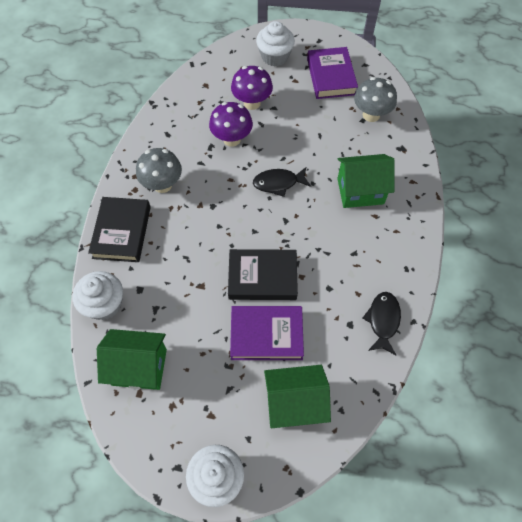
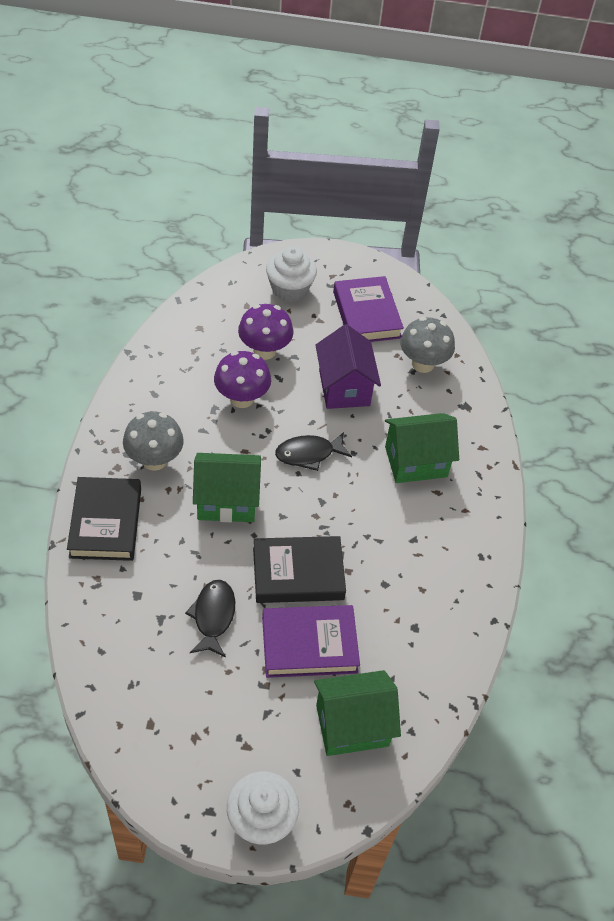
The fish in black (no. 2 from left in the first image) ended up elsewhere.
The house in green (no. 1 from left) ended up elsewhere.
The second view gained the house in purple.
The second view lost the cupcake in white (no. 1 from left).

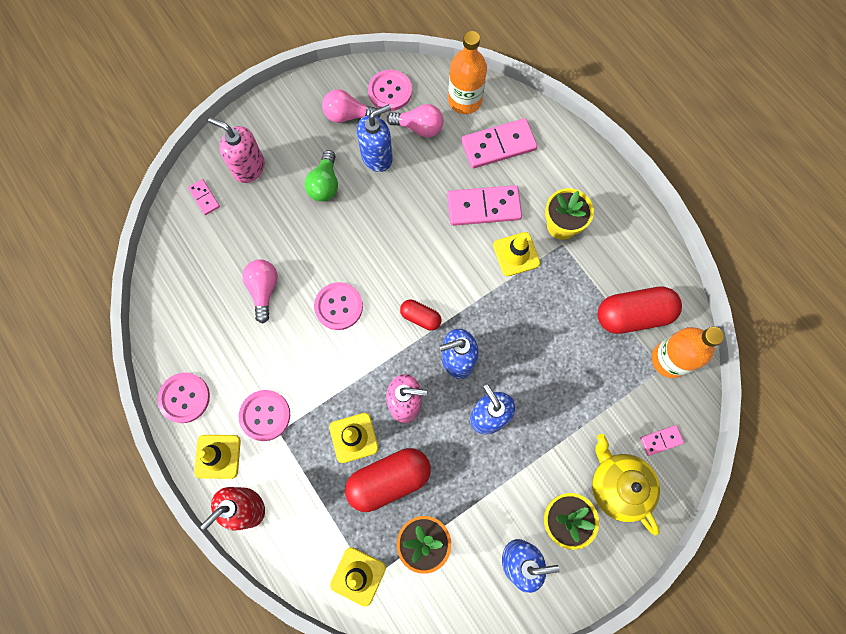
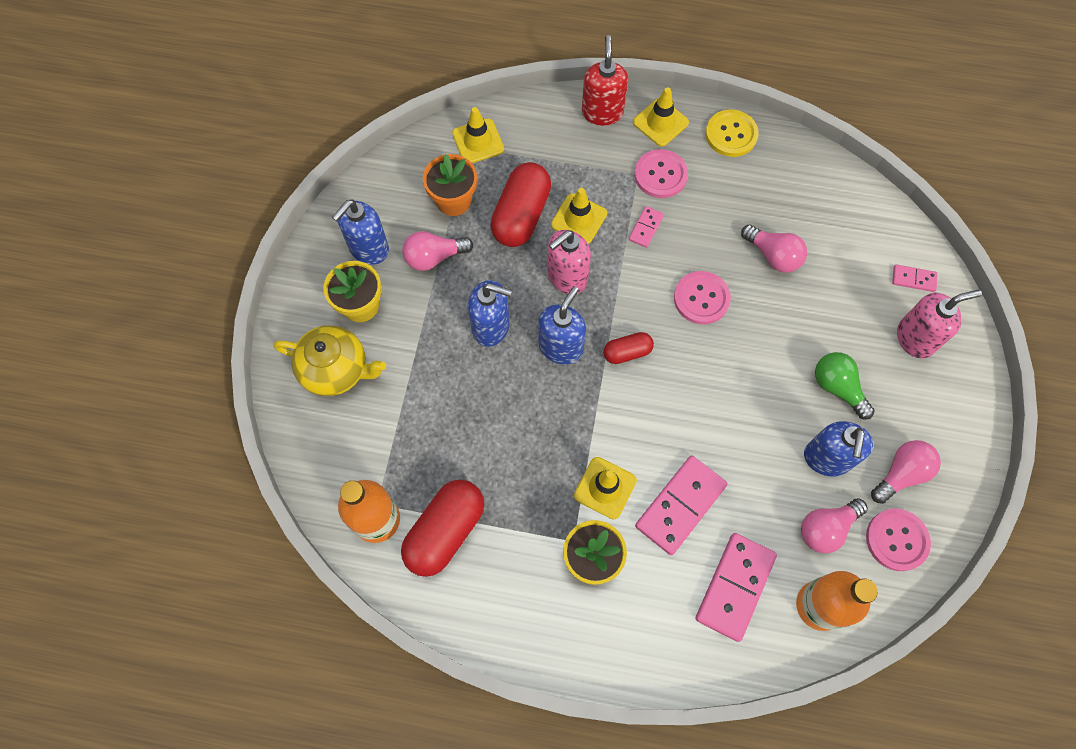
The second view gained the light bulb in pink (no. 1 from left).
The domino in pink (no. 4 from left in the first image) ended up elsewhere.
What was the button in pink (no. 1 from left) turned into the button in yellow.

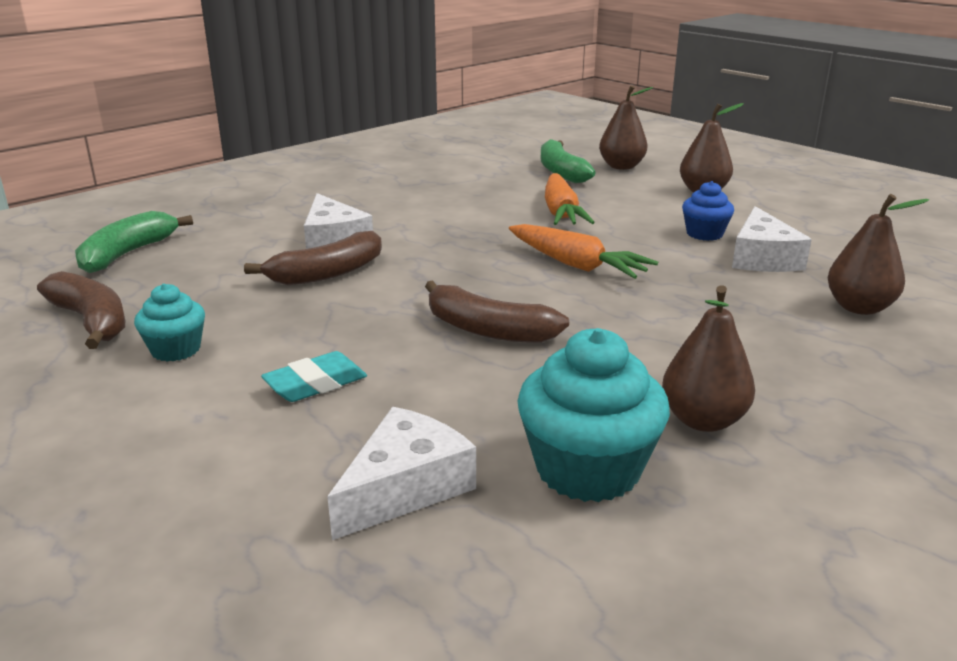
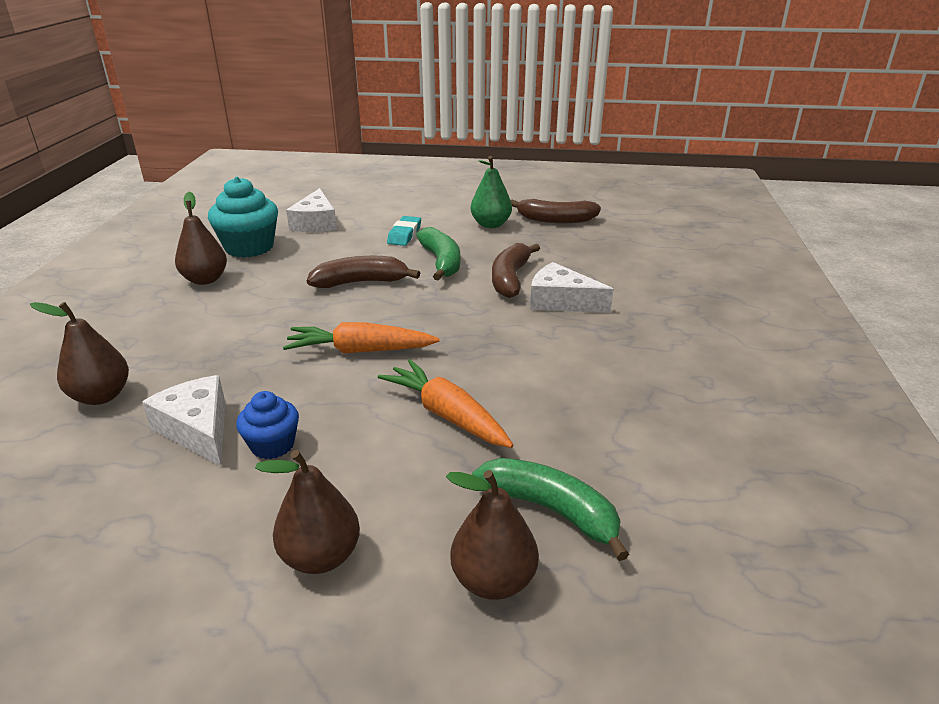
The banana in green (no. 1 from left) ended up elsewhere.
Where the cupcake in turquoise (no. 1 from left) stood, the pear in green came to stand.

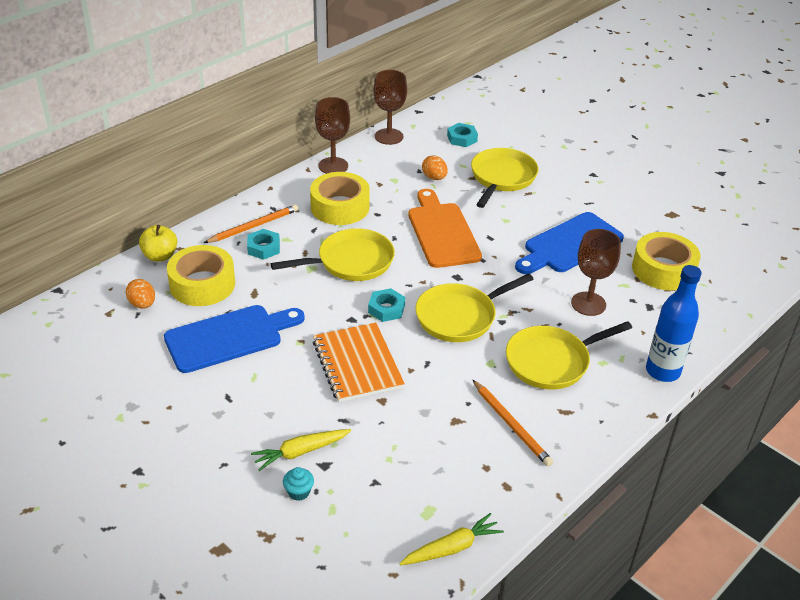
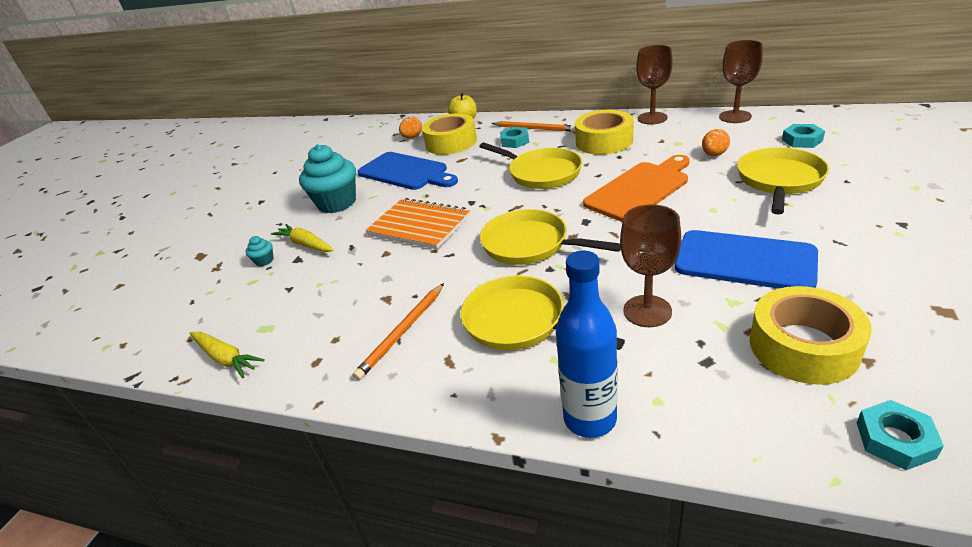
The second view gained the cupcake in turquoise (no. 2 from left).
The notebook in orange ended up facing another way, 75 degrees clockwise from before.
The pan in yellow (no. 3 from left in the first image) ended up facing another way, 60 degrees counterclockwise from before.
The nut in turquoise (no. 2 from left in the first image) ended up elsewhere.

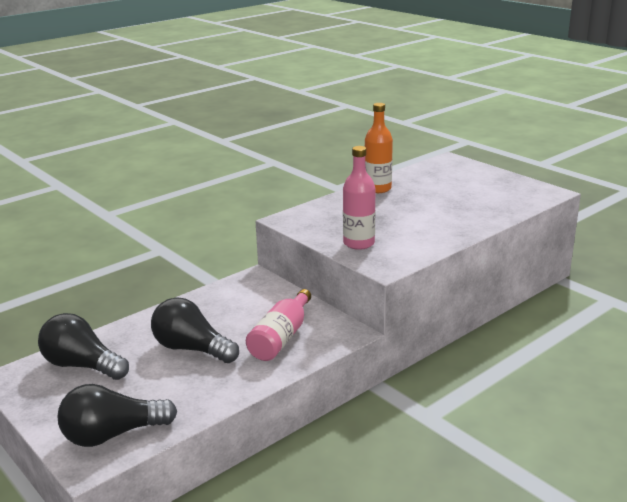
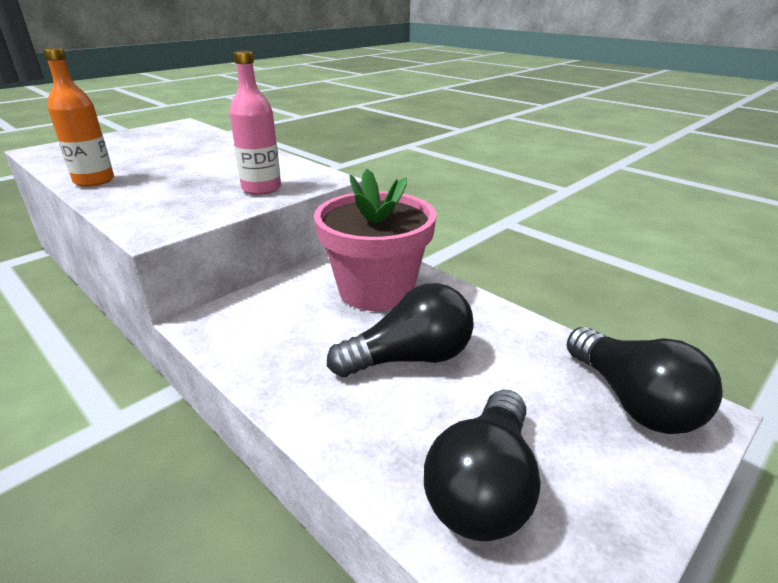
Where the bottle in pink (no. 1 from left) stood, the flower pot in pink came to stand.
The light bulb in black (no. 3 from left in the first image) ended up facing another way, 135 degrees counterclockwise from before.

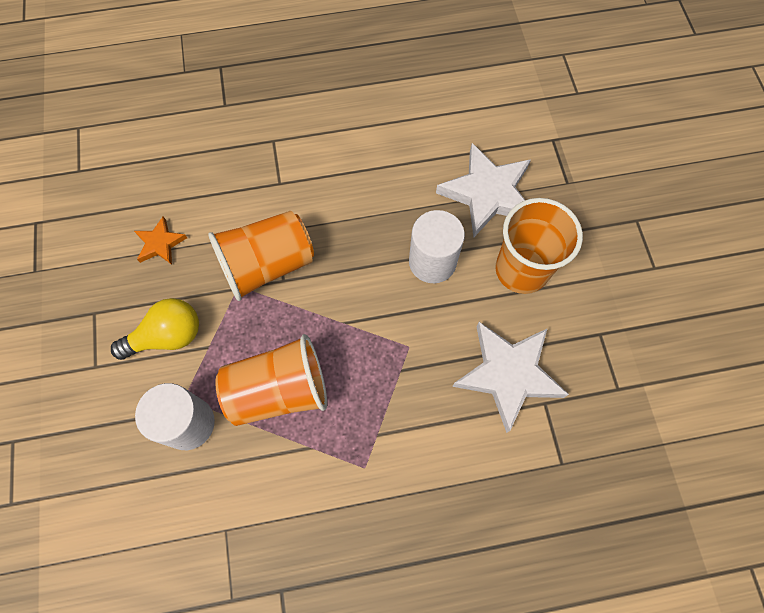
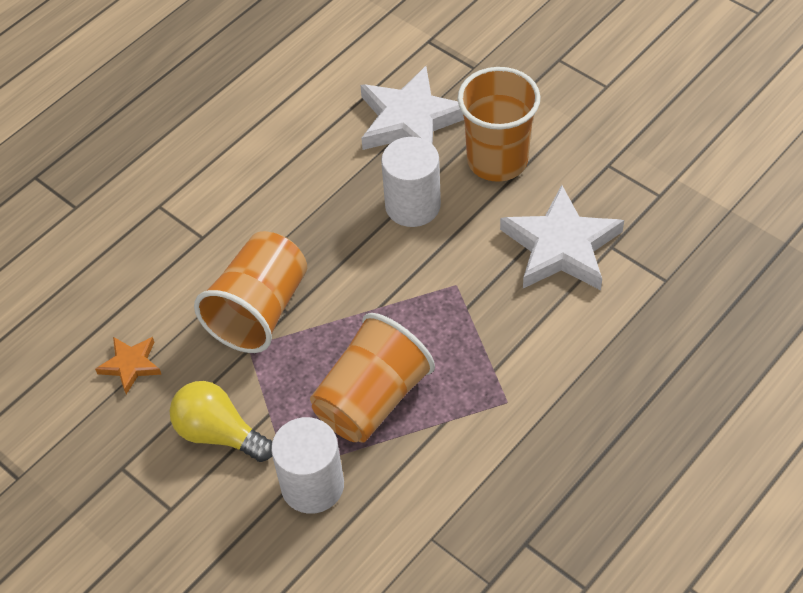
The light bulb in yellow ended up facing another way, 90 degrees counterclockwise from before.

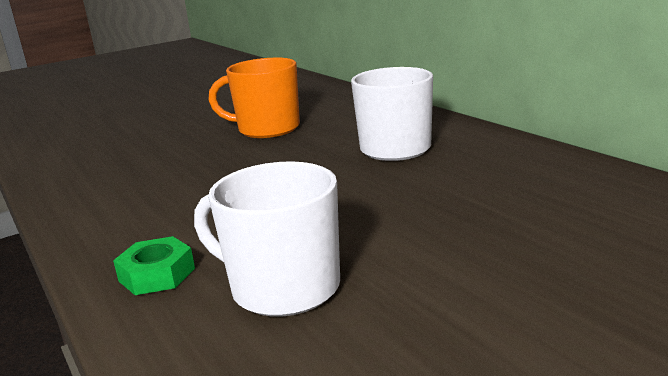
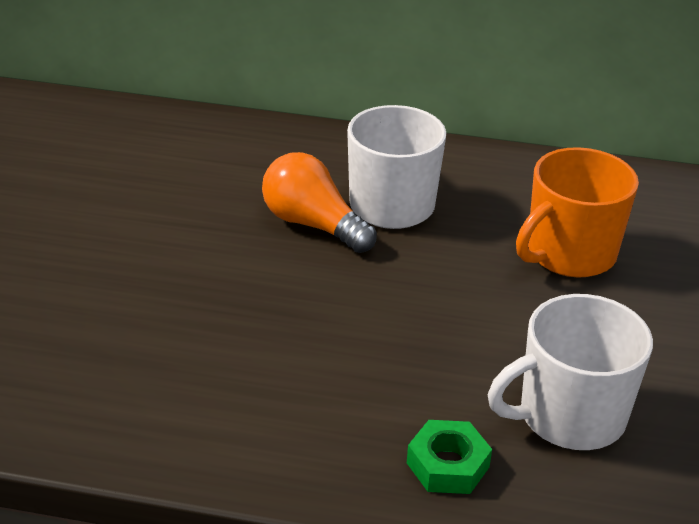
The second view gained the light bulb in orange.
The mug in orange ended up elsewhere.

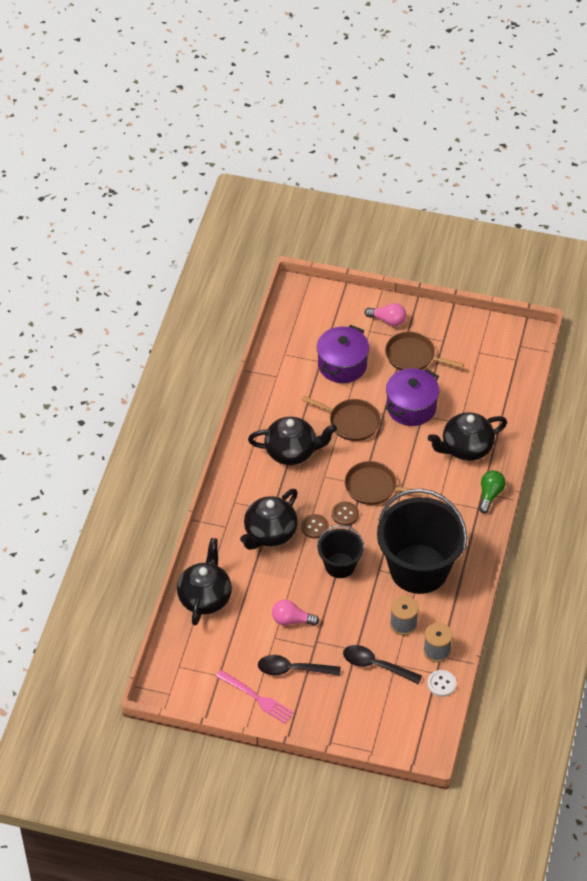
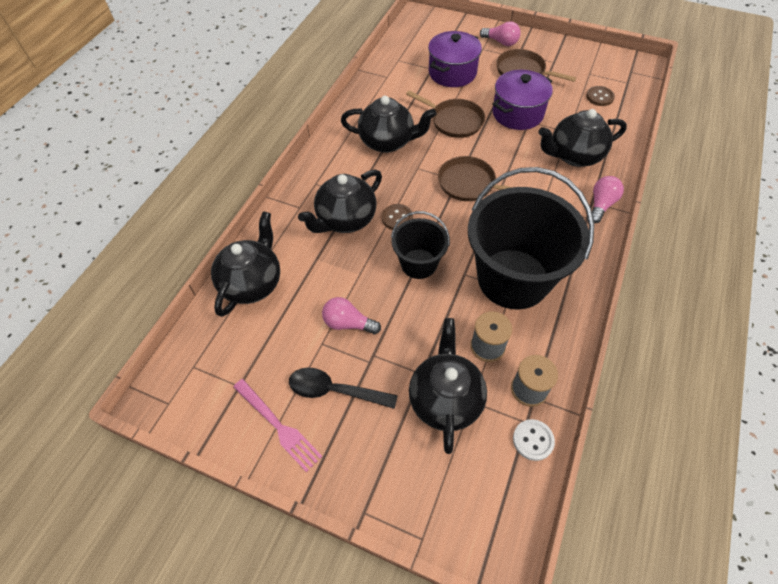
Where the spoon in black (no. 2 from left) stood, the teapot in black (no. 4 from left) came to stand.
The button in brown (no. 2 from left) ended up elsewhere.
What was the light bulb in green turned into the light bulb in pink (no. 3 from left).

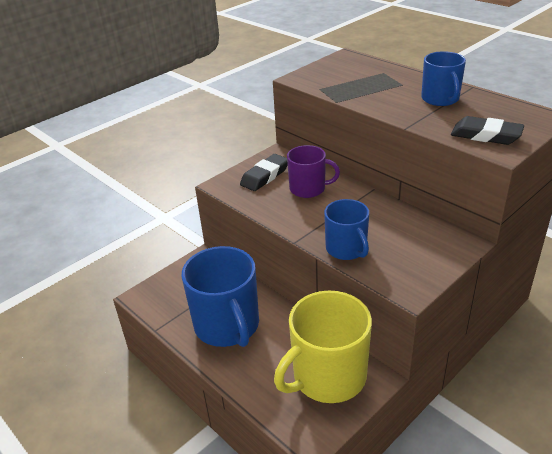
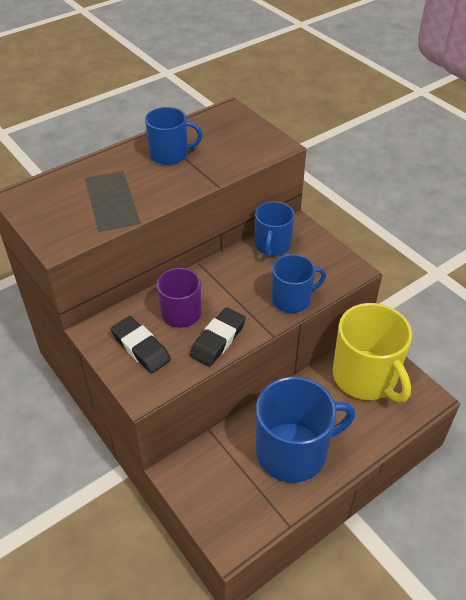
The eraser in black (no. 2 from left) ended up elsewhere.
The second view gained the mug in blue (no. 2 from left).

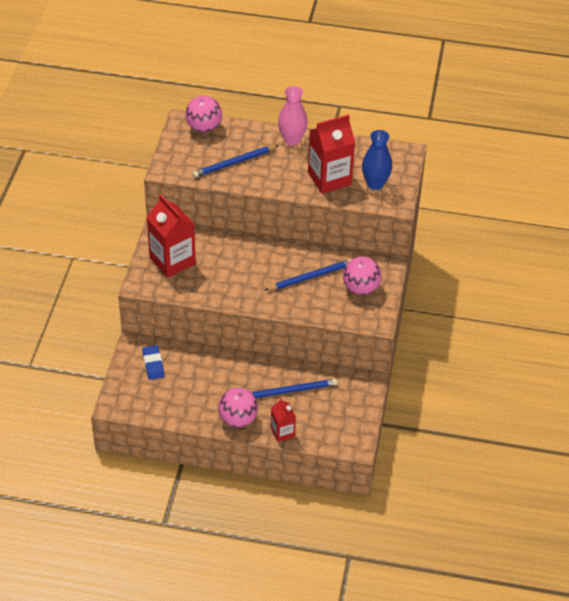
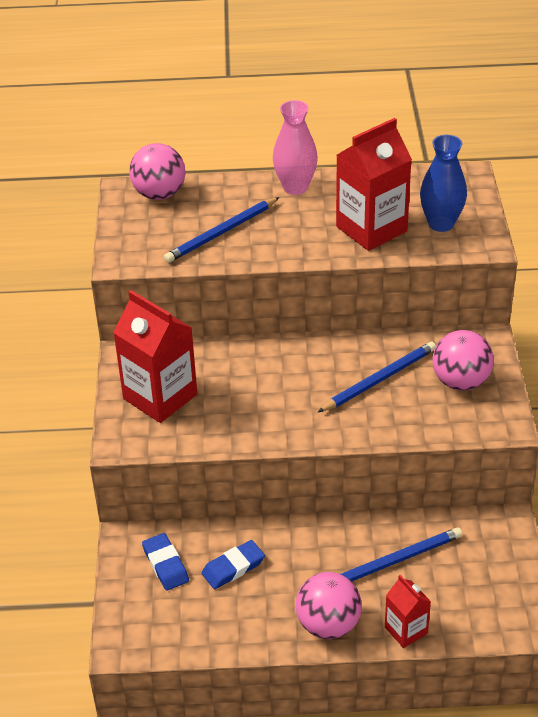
The second view gained the eraser in blue (no. 2 from left).

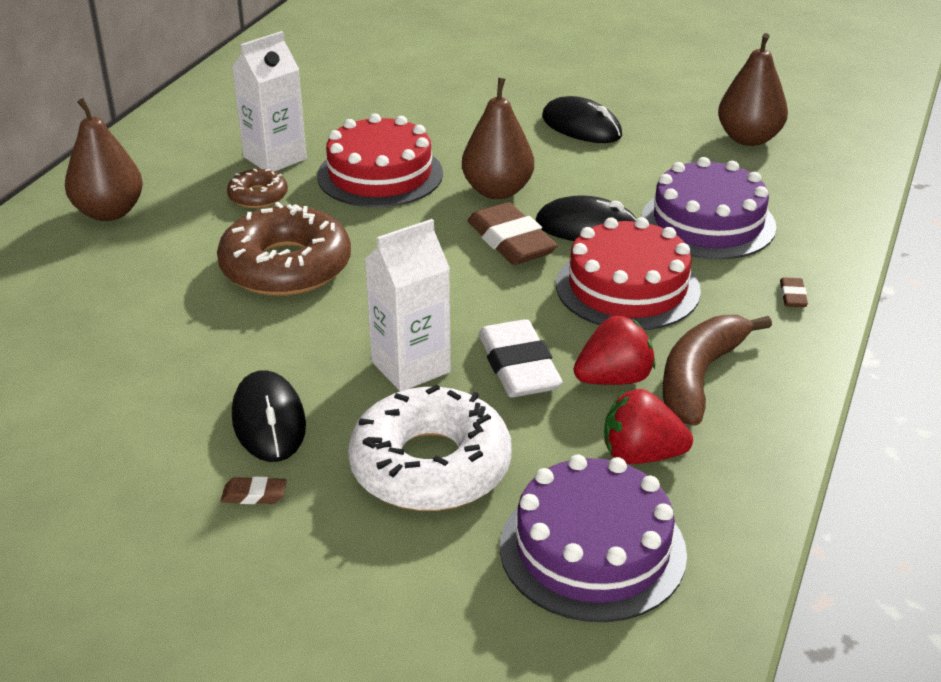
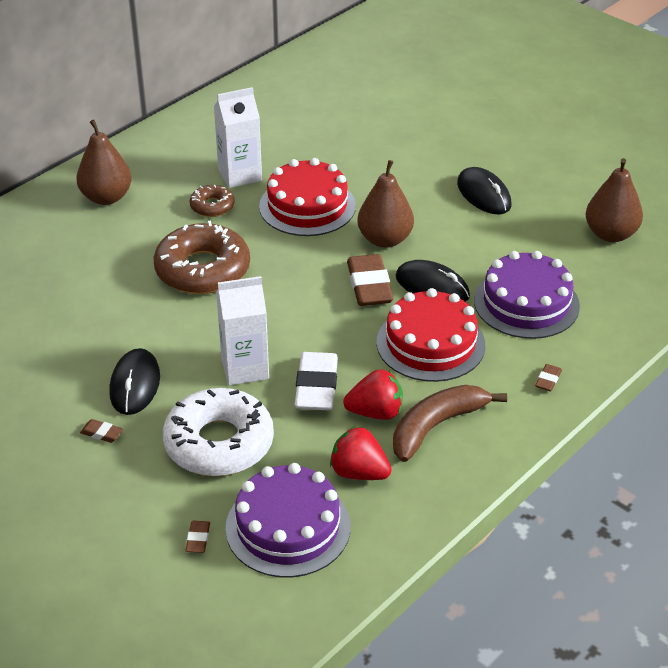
The second view gained the eraser in brown (no. 2 from left).

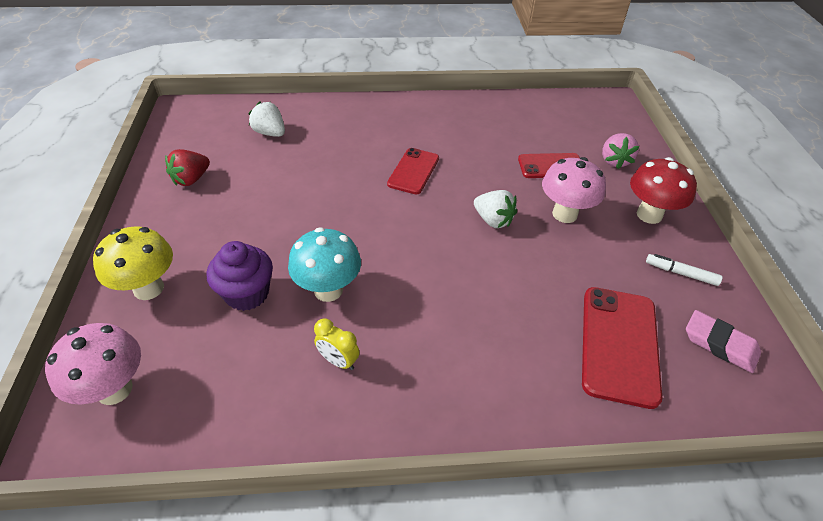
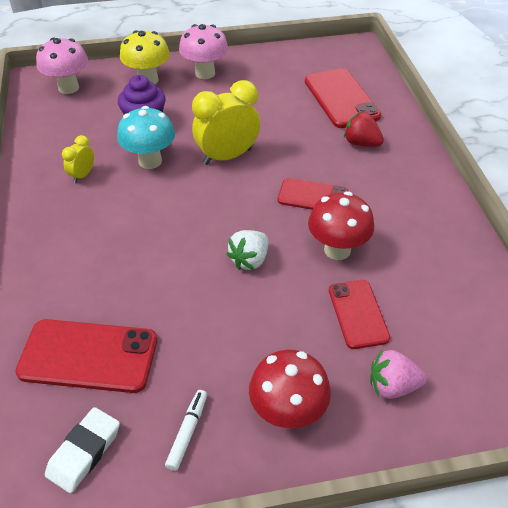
What was the eraser in pink turned into the eraser in white.
The mushroom in pink (no. 2 from left) ended up elsewhere.
The second view gained the clock in yellow (no. 2 from left).
Where the strawberry in white (no. 1 from left) stood, the phone in red (no. 3 from left) came to stand.
The second view gained the mushroom in red (no. 2 from left).
The strawberry in red ended up elsewhere.

